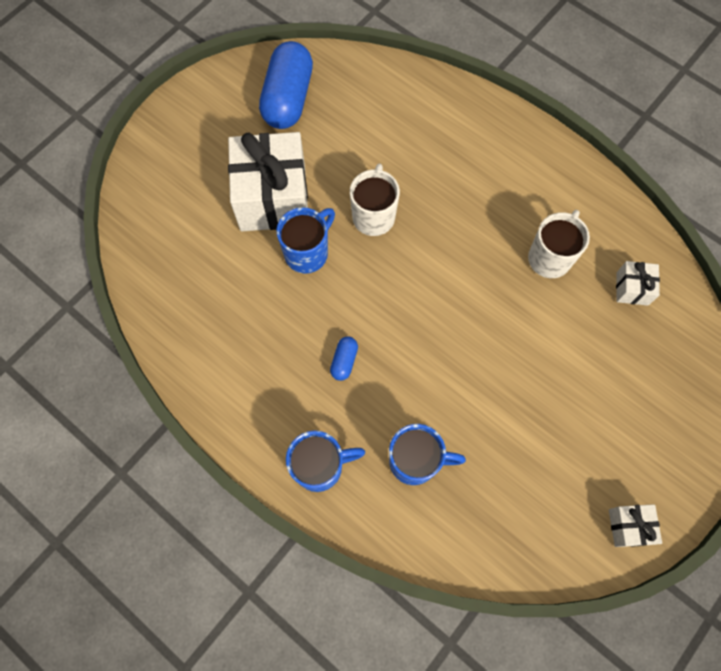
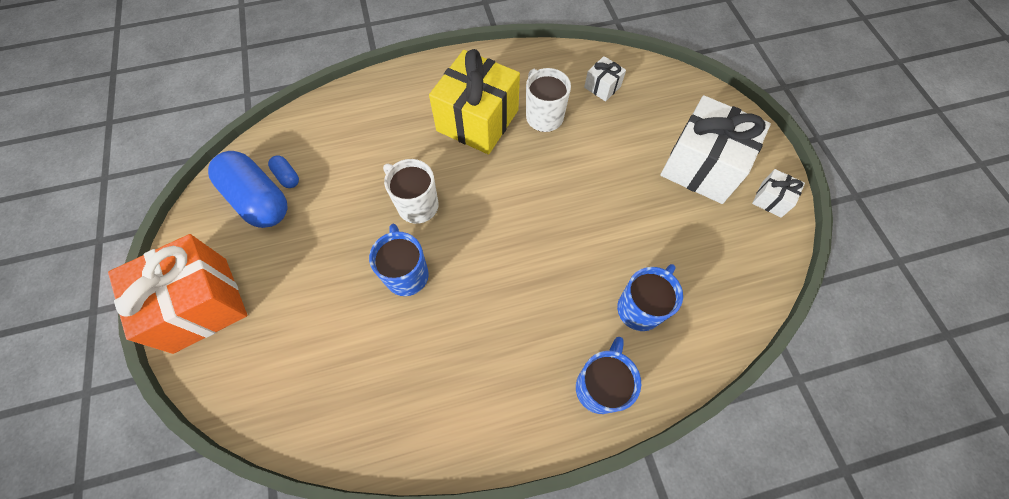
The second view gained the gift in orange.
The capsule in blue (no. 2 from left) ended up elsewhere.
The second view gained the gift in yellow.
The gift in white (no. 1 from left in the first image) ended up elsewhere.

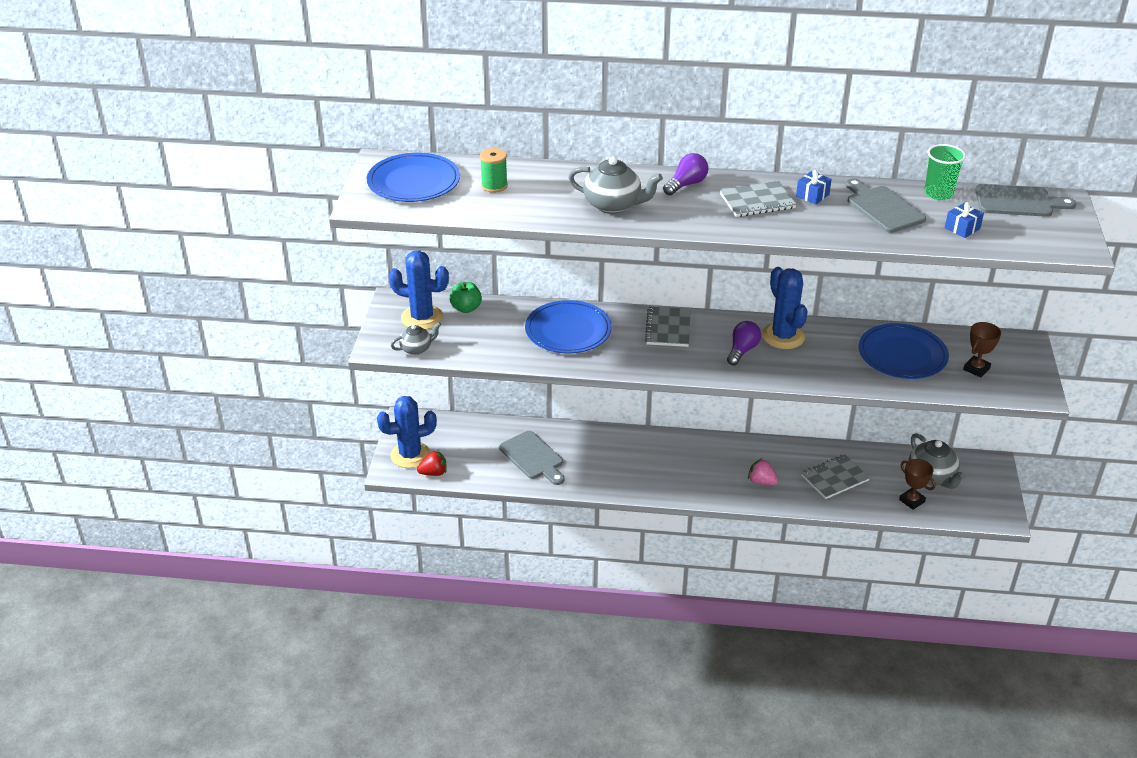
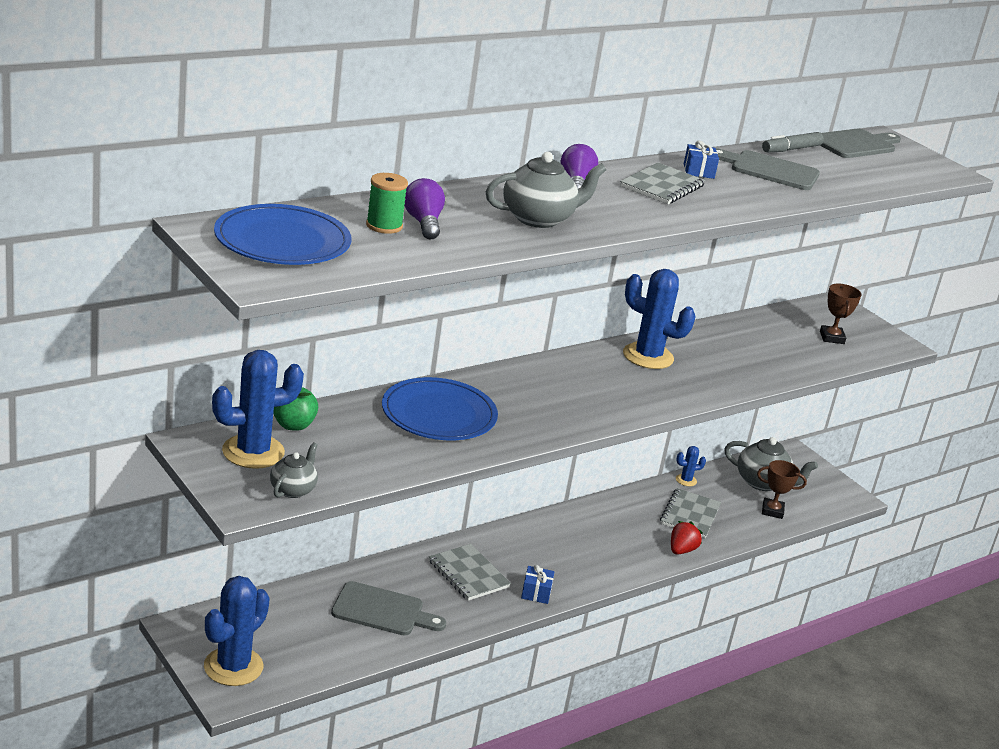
The light bulb in purple (no. 2 from left in the first image) ended up elsewhere.
The notebook in grey (no. 1 from left) ended up elsewhere.
The gift in blue (no. 2 from left in the first image) ended up elsewhere.
The strawberry in red ended up elsewhere.
The second view gained the cactus in blue (no. 4 from left).
Where the cup in green stood, the marker in grey came to stand.
The second view lost the strawberry in pink.
The second view lost the plate in blue (no. 3 from left).

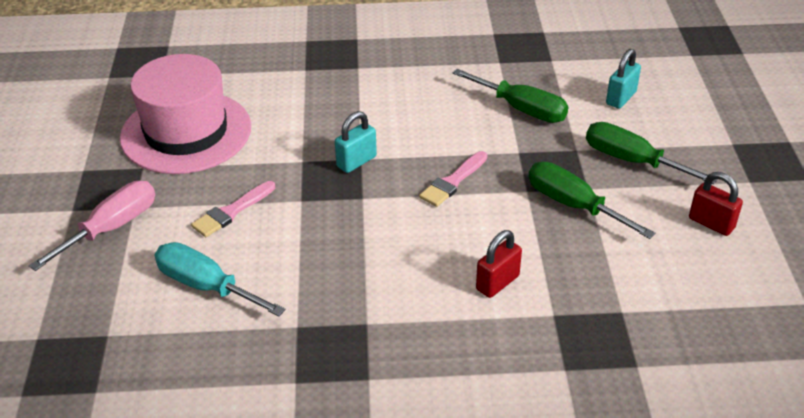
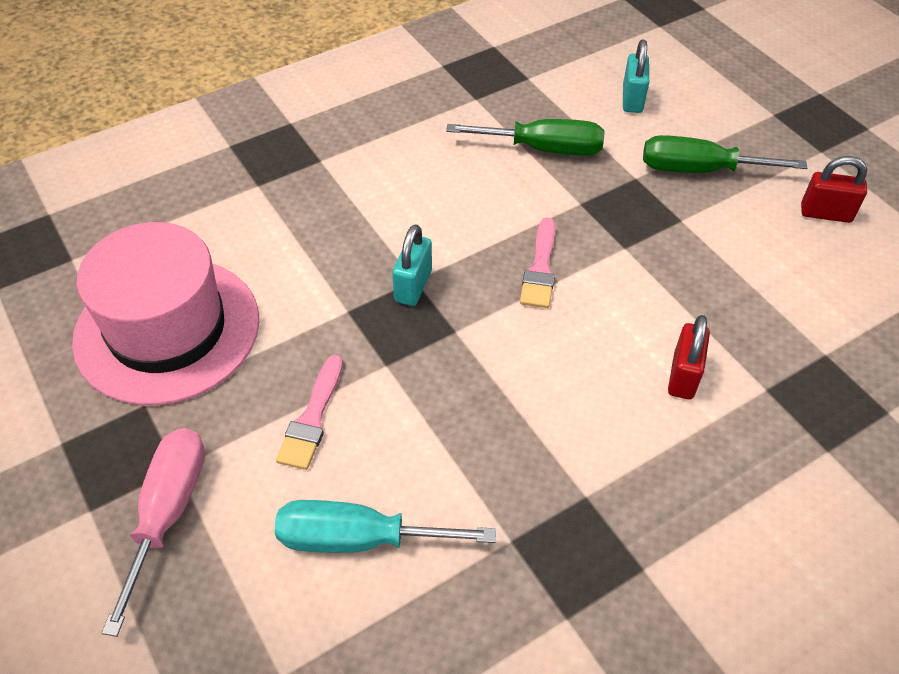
The second view lost the screwdriver in green (no. 2 from left).

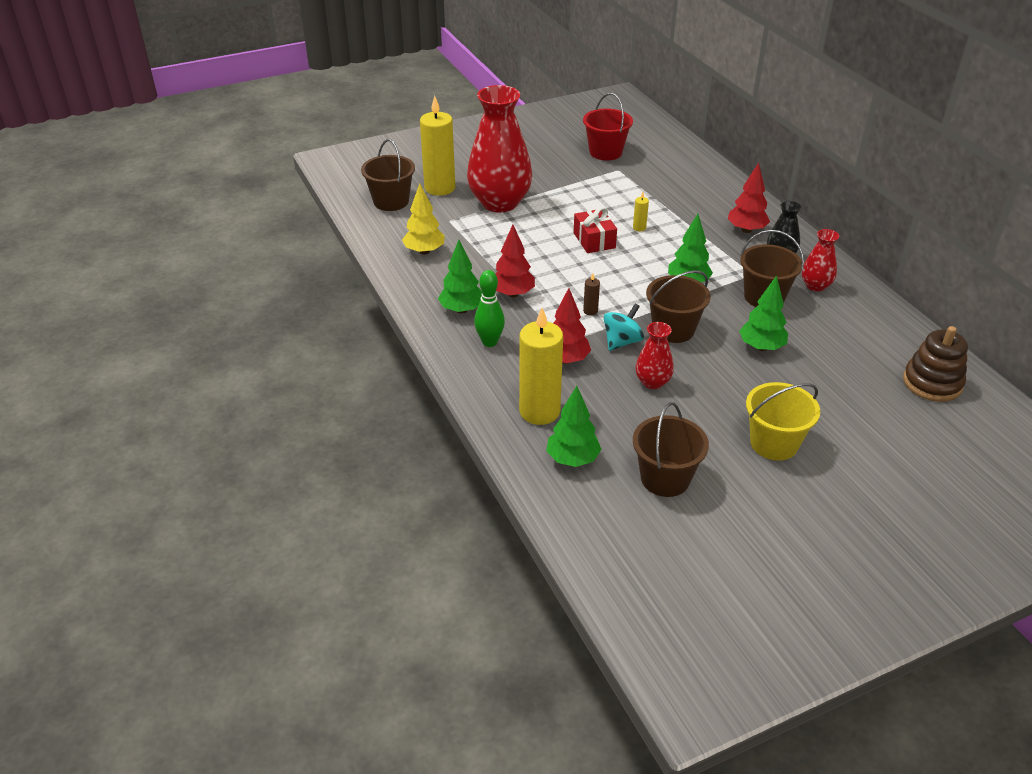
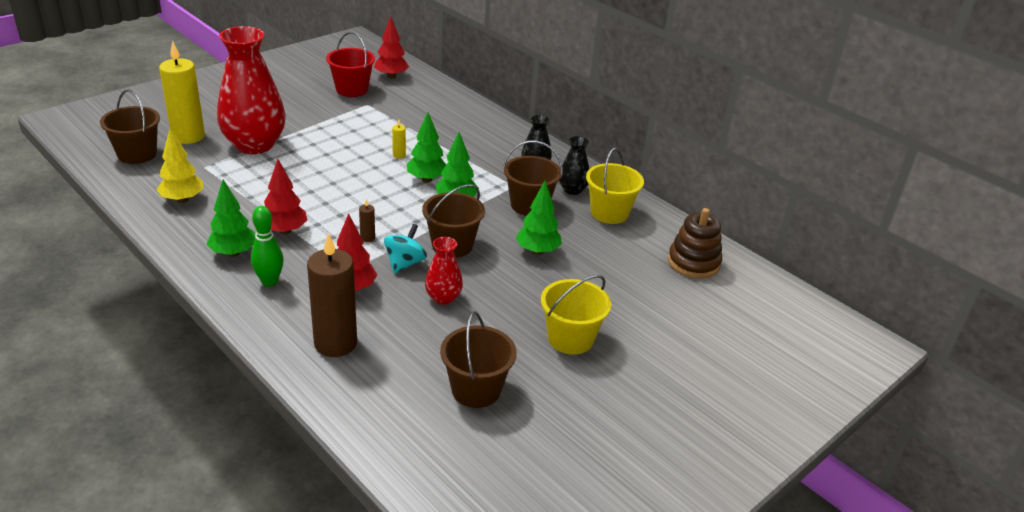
What was the candle in yellow (no. 2 from left) turned into the candle in brown (no. 1 from left).
The tree in red (no. 3 from left) ended up elsewhere.
The tree in green (no. 2 from left) ended up elsewhere.
What was the vase in red (no. 3 from left) turned into the vase in black (no. 2 from left).
The second view gained the bucket in yellow (no. 2 from left).
The second view lost the gift in red.

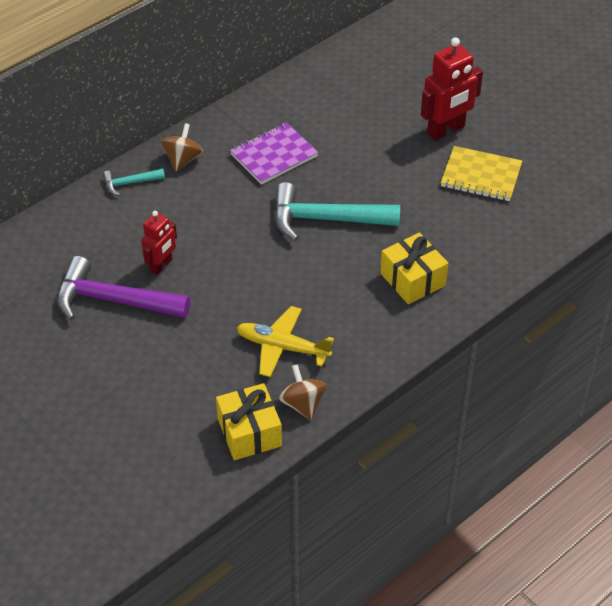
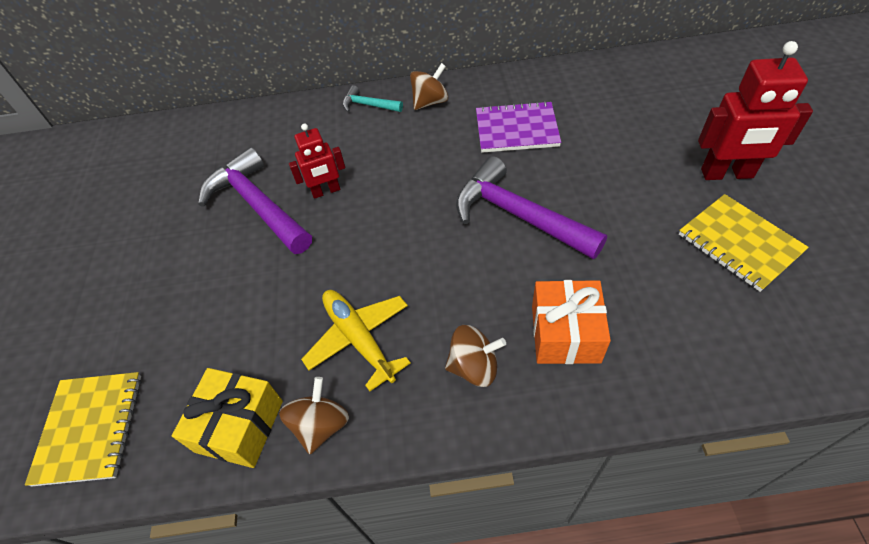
The second view gained the notebook in yellow (no. 1 from left).
The second view gained the spinning top in brown (no. 3 from left).
What was the hammer in turquoise (no. 2 from left) turned into the hammer in purple (no. 2 from left).
What was the gift in yellow (no. 2 from left) turned into the gift in orange.

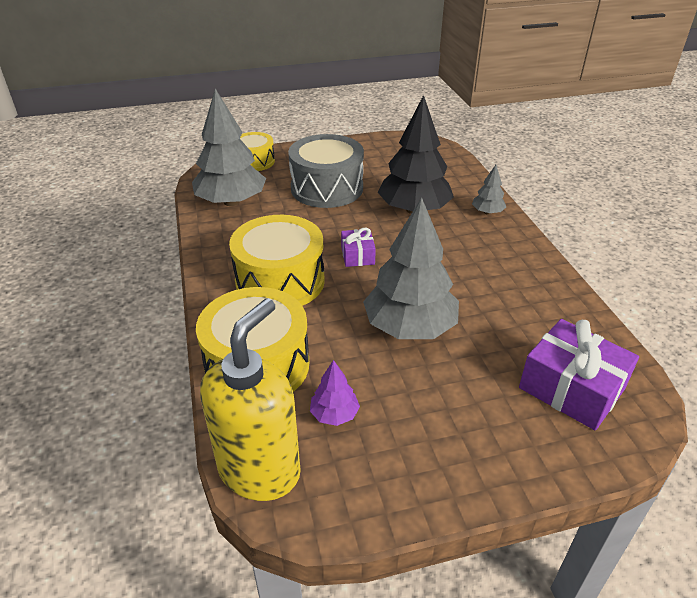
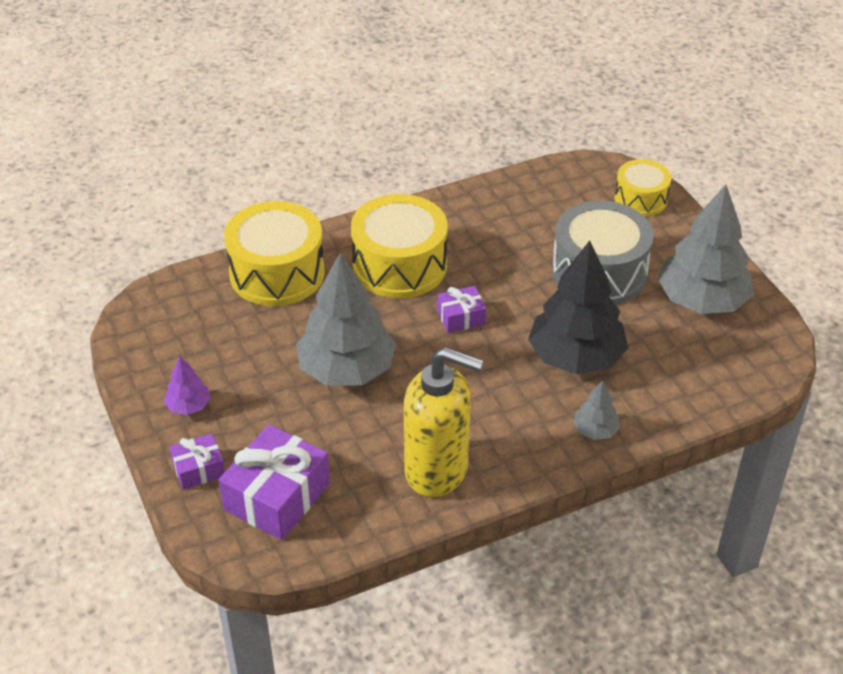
The tree in purple ended up elsewhere.
The second view gained the gift in purple (no. 1 from left).
The soap dispenser in yellow ended up elsewhere.
The tree in grey (no. 1 from left in the first image) ended up elsewhere.

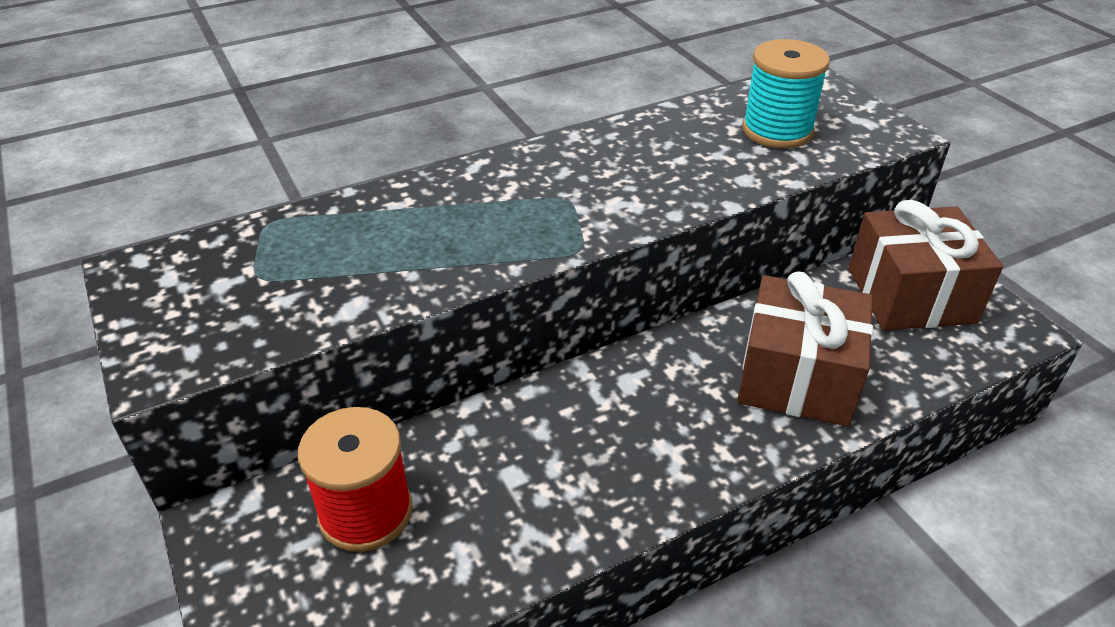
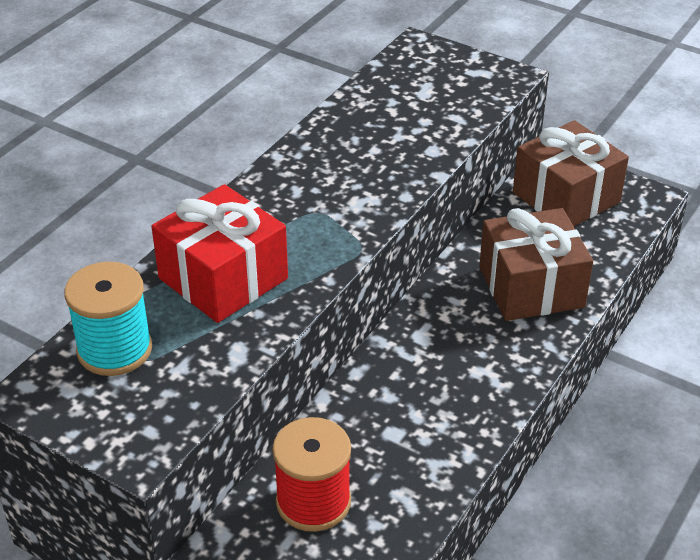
The spool in turquoise ended up elsewhere.
The second view gained the gift in red.

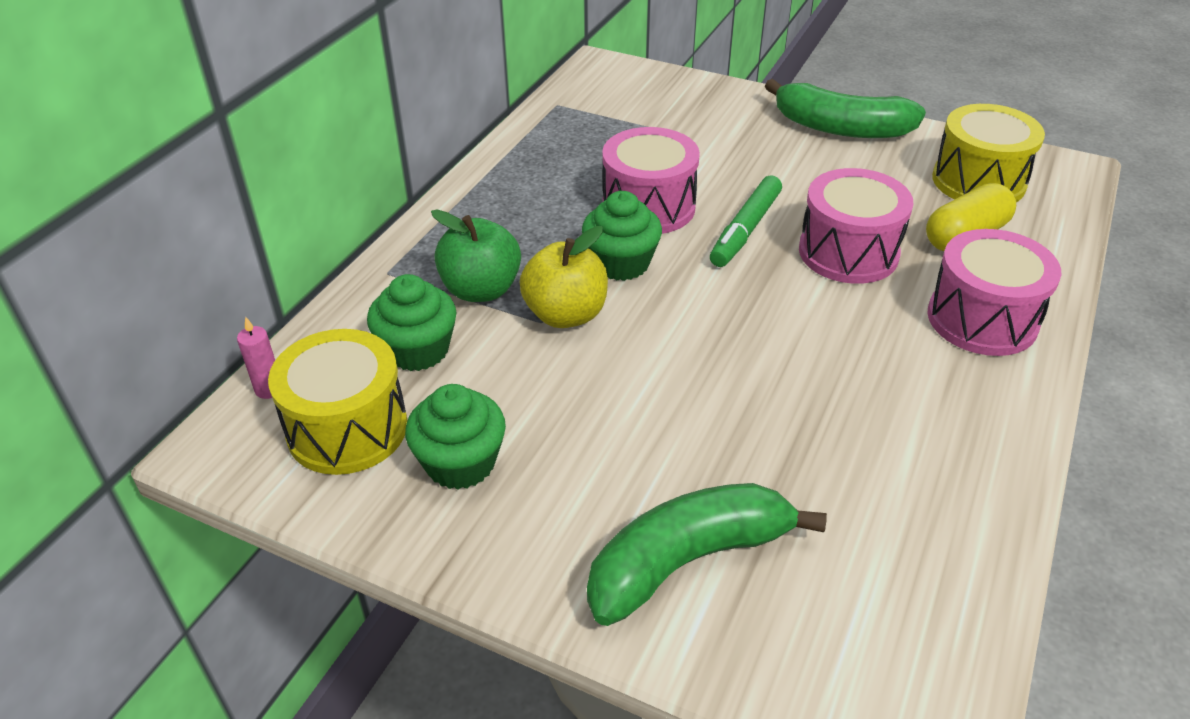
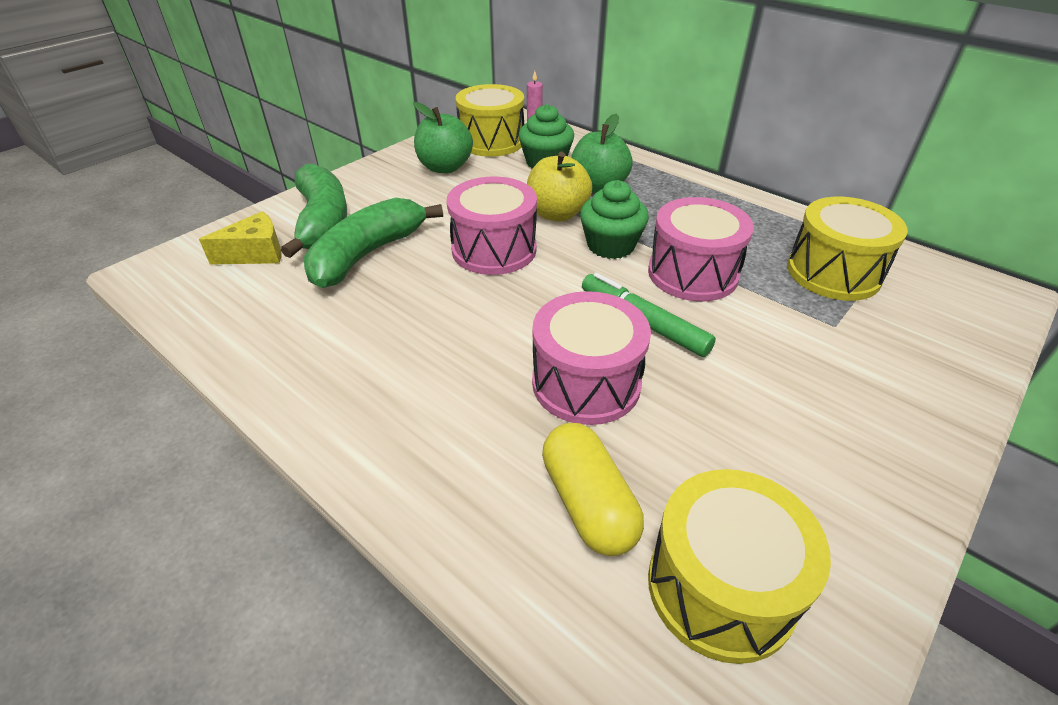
The second view gained the cheese in yellow.
The banana in green (no. 2 from left) ended up elsewhere.
Where the cupcake in green (no. 2 from left) stood, the apple in green (no. 1 from left) came to stand.
The drum in pink (no. 3 from left in the first image) ended up elsewhere.
The second view gained the drum in yellow (no. 3 from left).

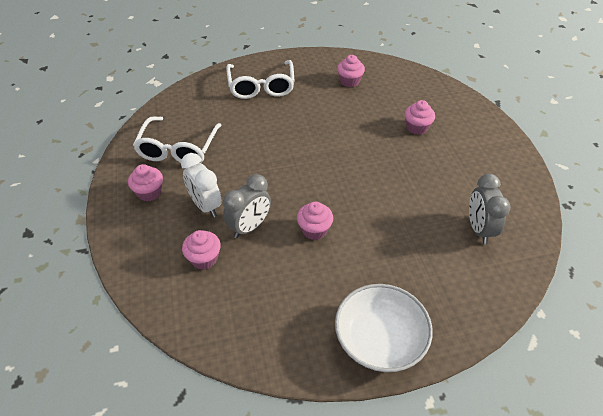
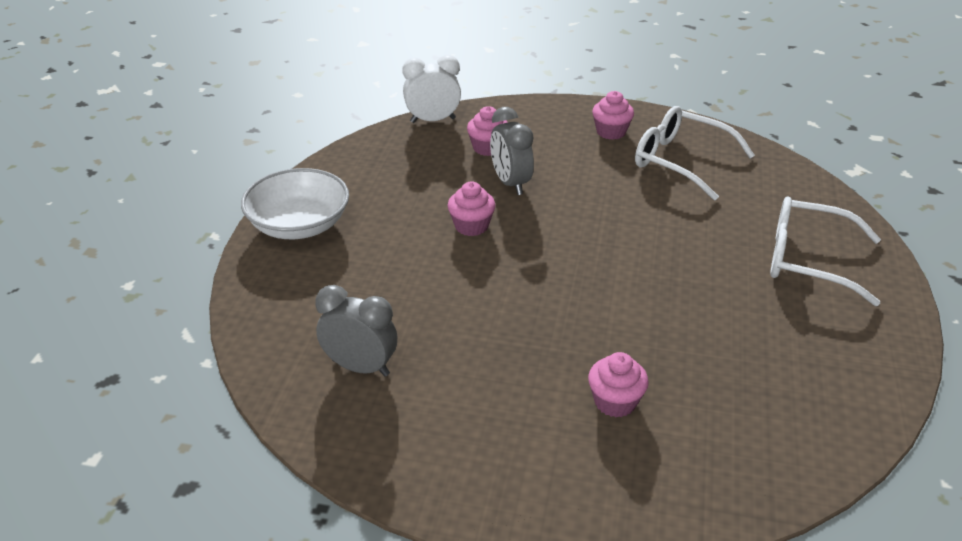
The clock in white ended up elsewhere.
The second view lost the cupcake in pink (no. 4 from left).

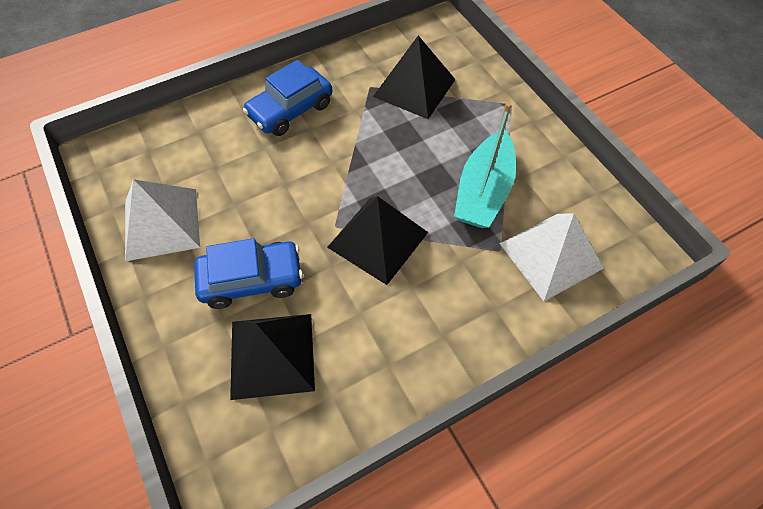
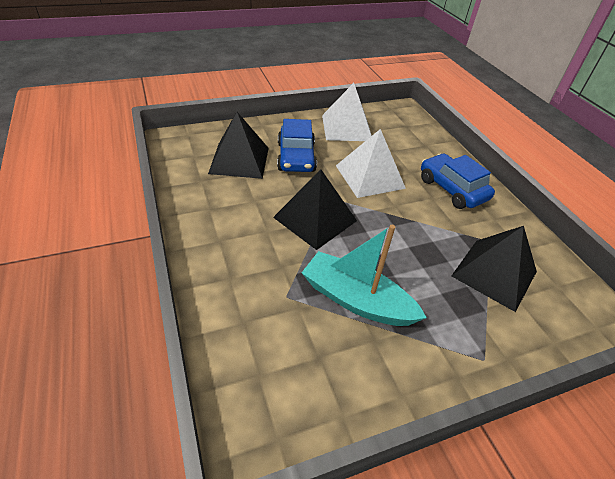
The pyramid in white (no. 2 from left) ended up elsewhere.

